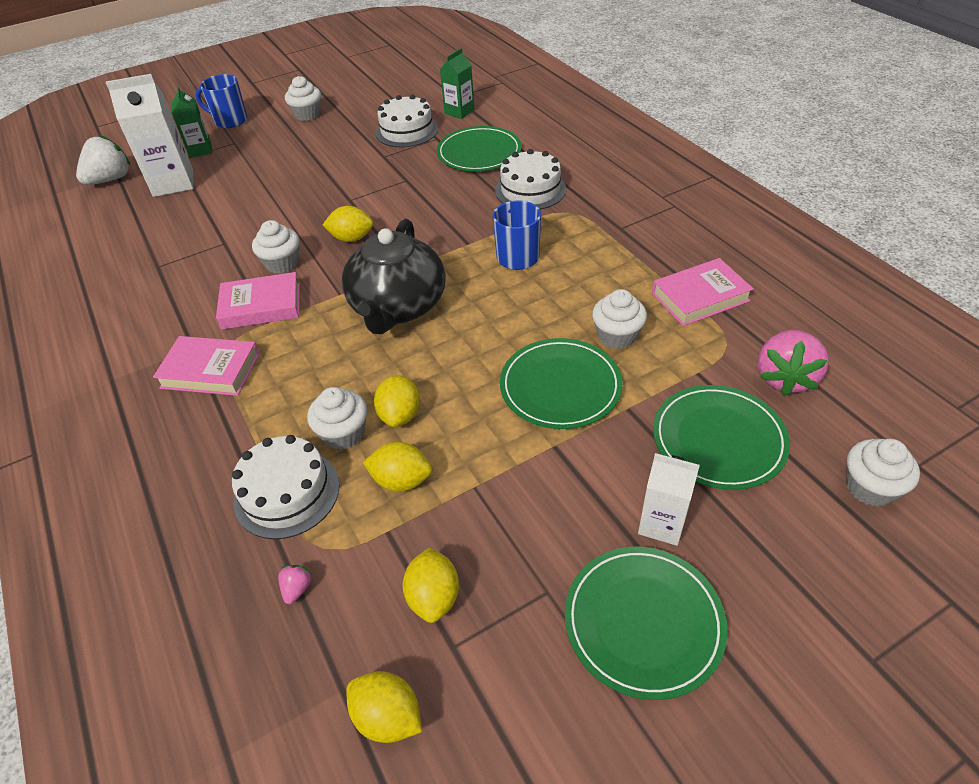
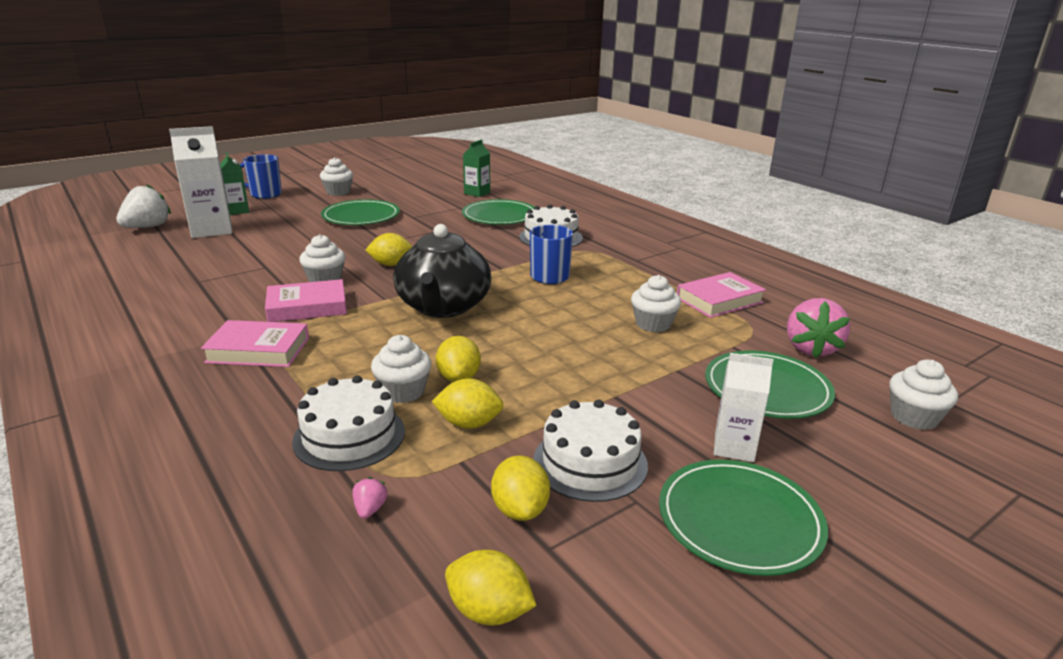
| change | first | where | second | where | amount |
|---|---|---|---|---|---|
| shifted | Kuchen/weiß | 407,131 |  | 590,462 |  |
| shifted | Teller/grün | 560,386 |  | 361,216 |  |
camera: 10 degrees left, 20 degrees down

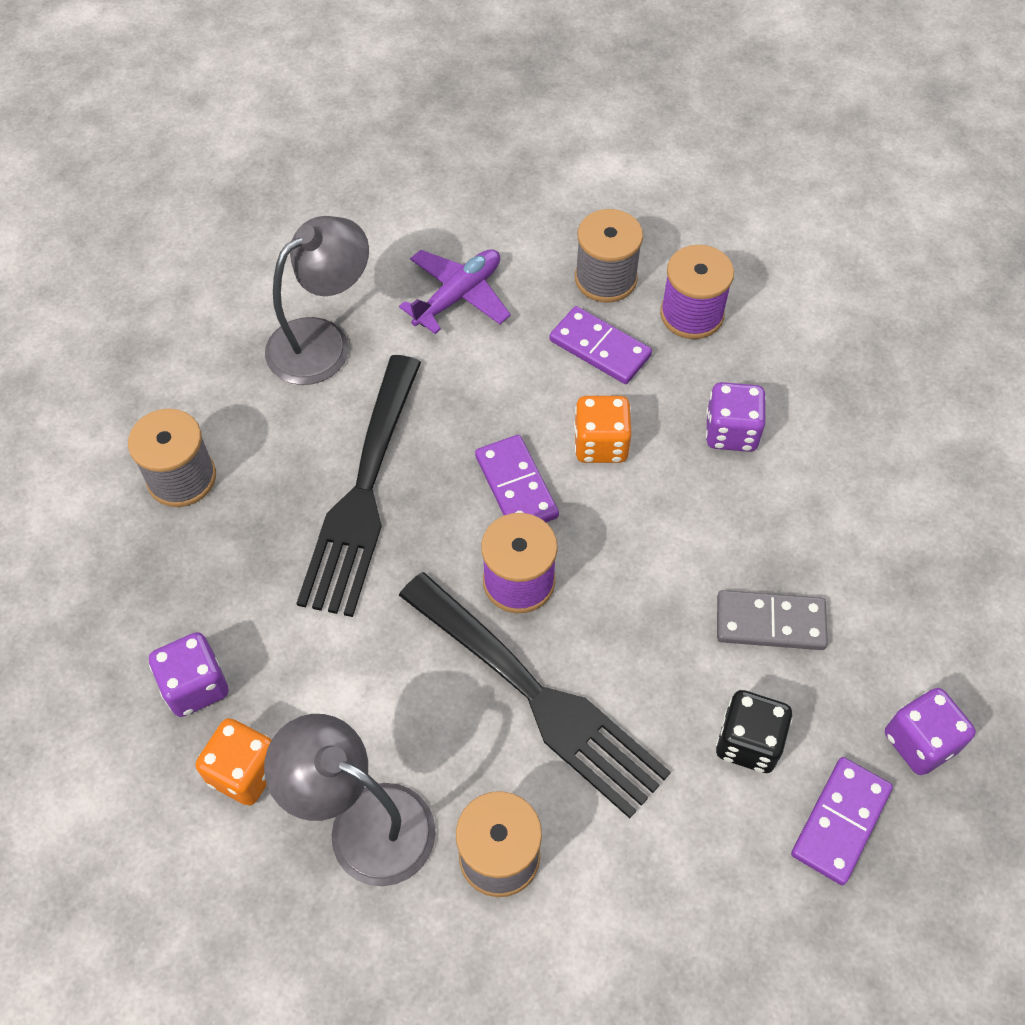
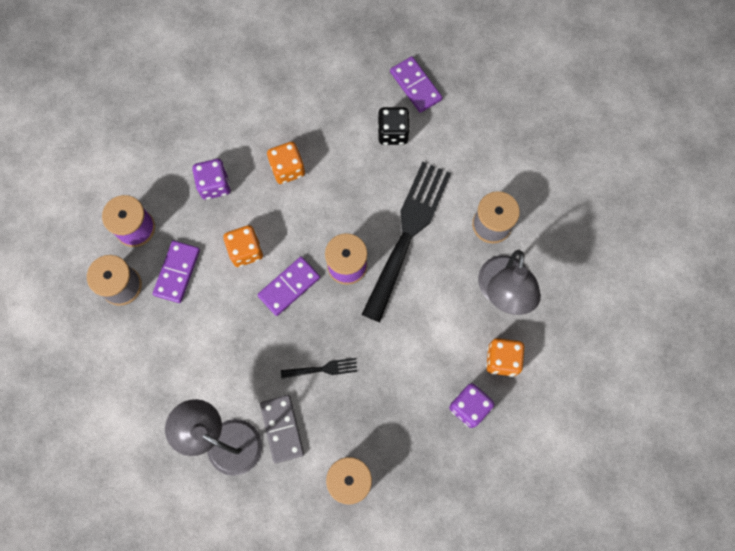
| change | first | where | second | where | amount |
|---|---|---|---|---|---|
| gone | Flugzeug/lila | 458,296 |  |  |  |
| gone | Spielwürfel/lila | 920,742 |  |  |  |
| new |  |  | Spielwürfel/orange | 287,169 |  |
| shifted | Dominostein/grau | 770,622 |  | 282,429 |  |
| rotated | Dominostein/lila | 840,821 |  | 415,86 | 45 degrees clockwise |
| scaled | Gabel/schwarz | 363,493 |  | 323,369 | x0.42 |
camera: 110 degrees left, 15 degrees up

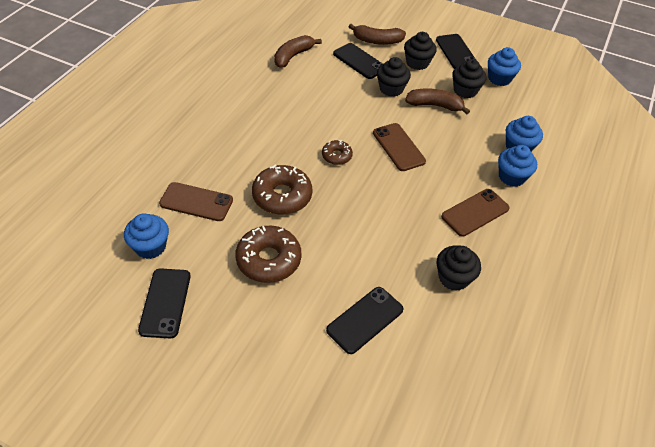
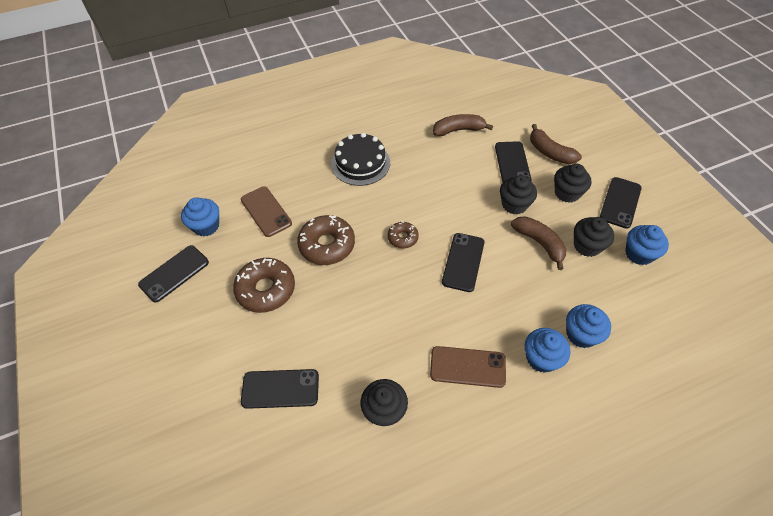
| change | first | where | second | where | amount |
|---|---|---|---|---|---|
| new |  |  | Kuchen/schwarz | 360,163 |  |
| repainted | Handy/braun | 398,147 | Handy/schwarz | 463,262 |  |
camera: 45 degrees right, 5 degrees up

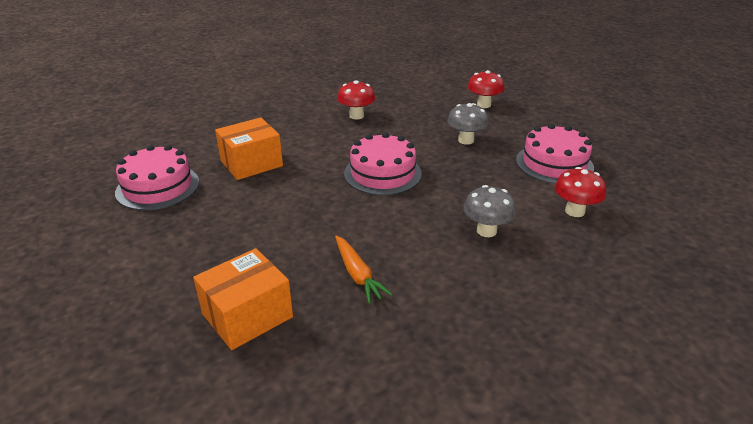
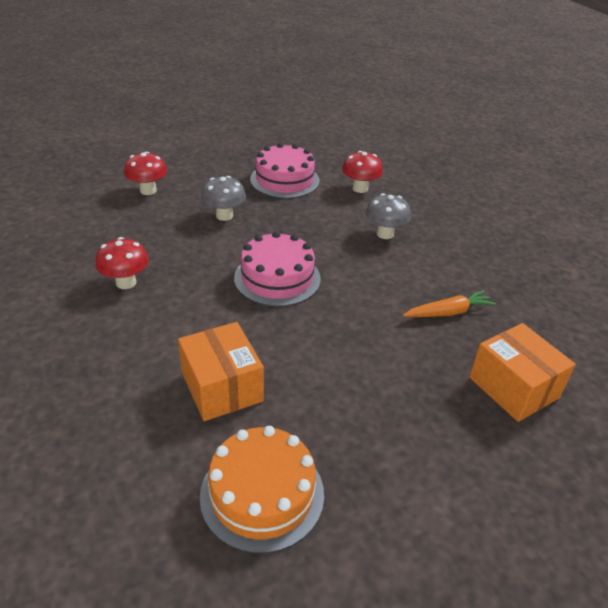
| change | first | where | second | where | amount |
|---|---|---|---|---|---|
| repainted | Kuchen/rosa | 158,187 | Kuchen/orange | 262,494 |  |
camera: 85 degrees left, 5 degrees up

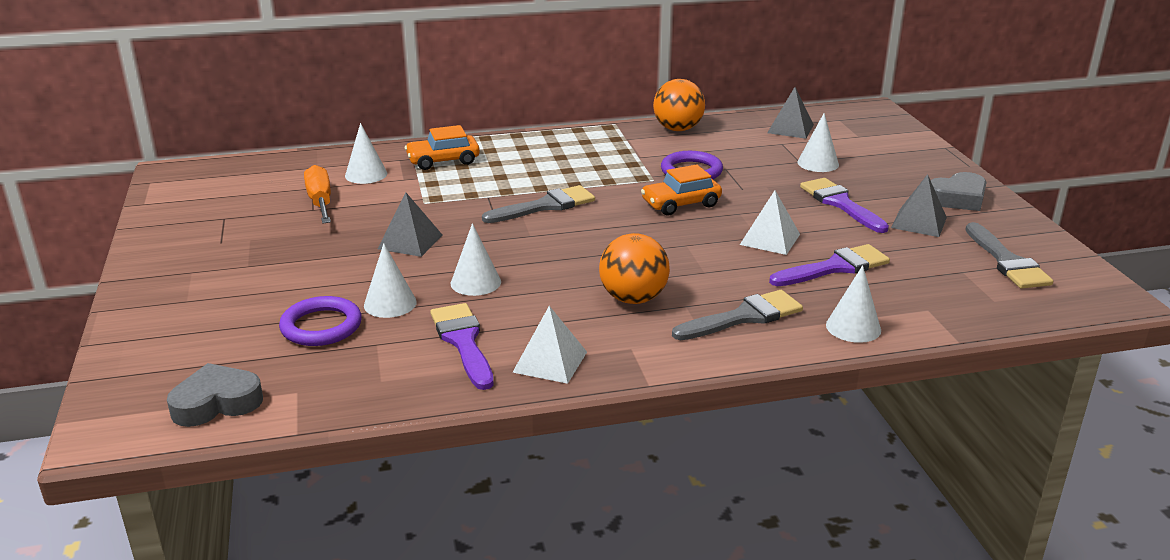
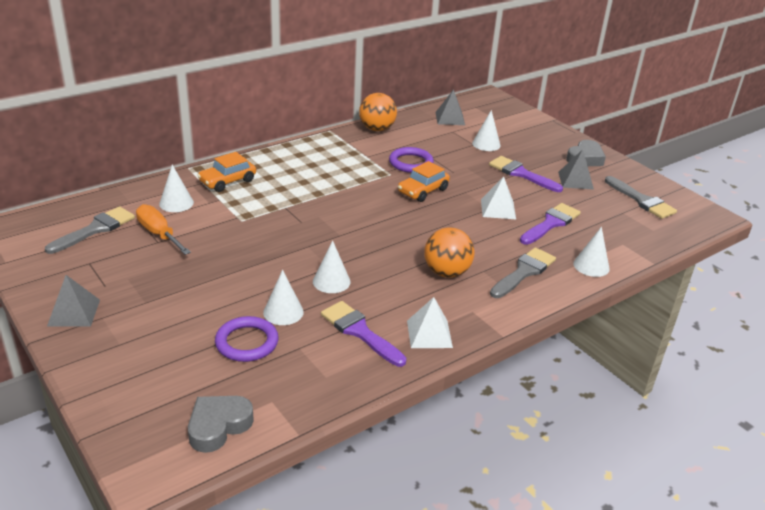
| change | first | where | second | where | amount |
|---|---|---|---|---|---|
| shifted | Pyramide/grau | 410,242 |  | 74,312 |  |
| shifted | Pinsel/grau | 545,206 |  | 95,229 |  |
camera: 25 degrees left, 5 degrees up

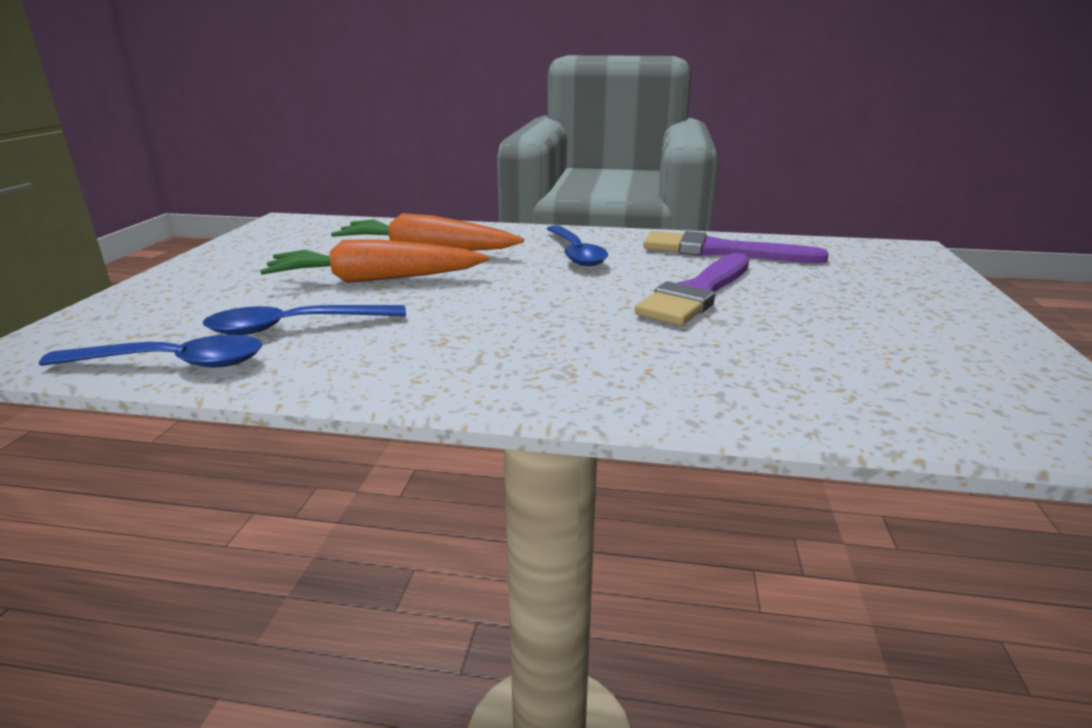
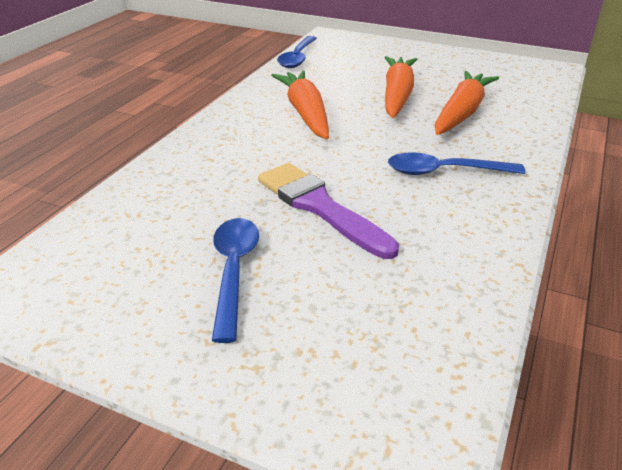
| change | first | where | second | where | amount |
|---|---|---|---|---|---|
| gone | Pinsel/lila | 721,251 |  |  |  |
| new |  |  | Karotte/orange | 305,113 |  |
| shifted | Löffel/blau | 294,327 |  | 233,271 |  |
camera: 105 degrees right, 10 degrees up

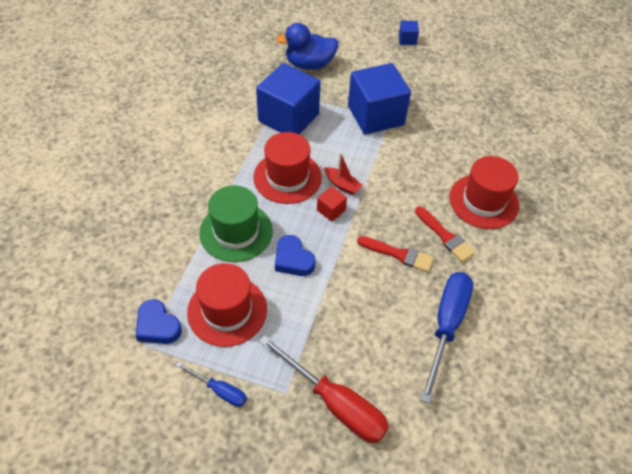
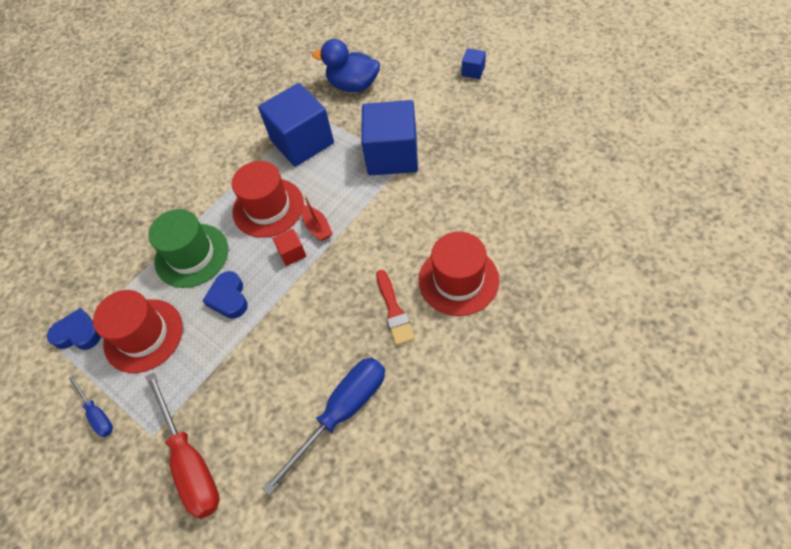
| change | first | where | second | where | amount |
|---|---|---|---|---|---|
| gone | Pinsel/rot | 398,254 |  |  |  |
| rotated | Herz/blau | 157,326 |  | 78,334 | 120 degrees clockwise |
camera: 30 degrees right, 5 degrees up

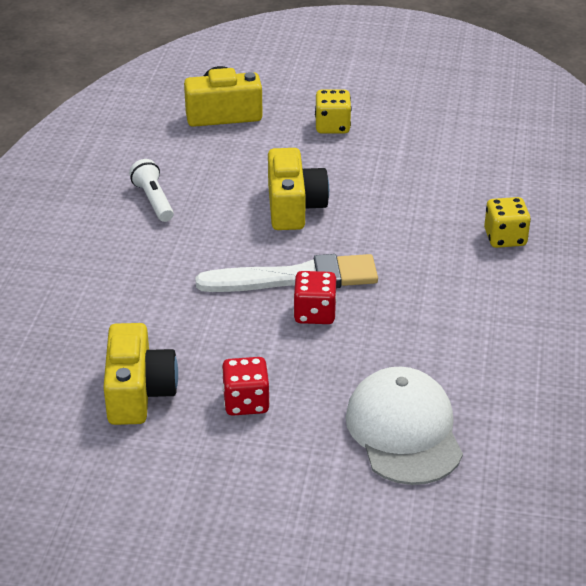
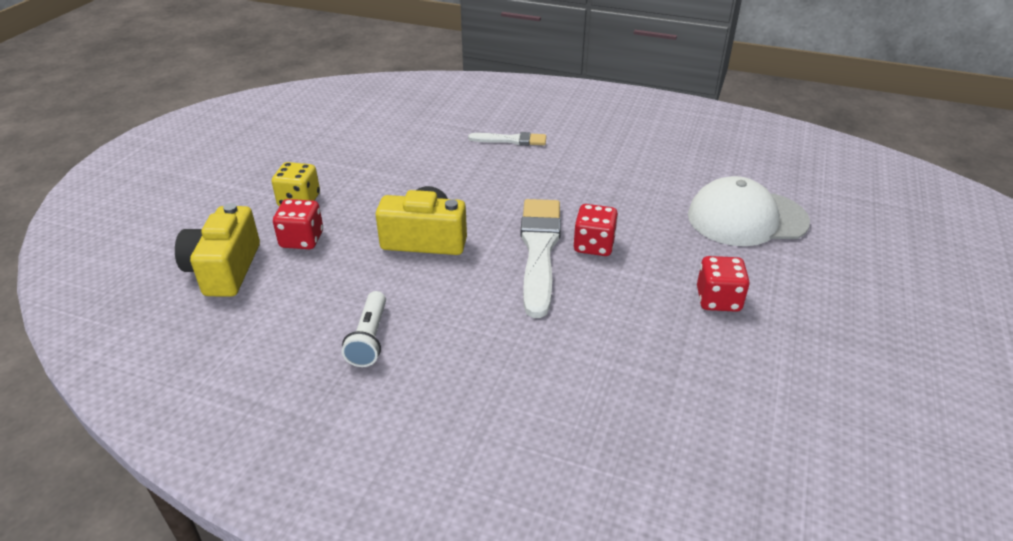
| change | first | where | second | where | amount |
|---|---|---|---|---|---|
| gone | Kamera/gelb | 138,392 |  |  |  |
| new |  |  | Spielwürfel/rot | 302,240 |  |
| swapped | Spielwürfel/gelb | 505,238 | Pinsel/weiß | 511,140 |  |
| rotated | Taschenlampe/weiß | 153,200 |  | 369,338 | 75 degrees counterclockwise |
camera: 80 degrees left, 0 degrees up

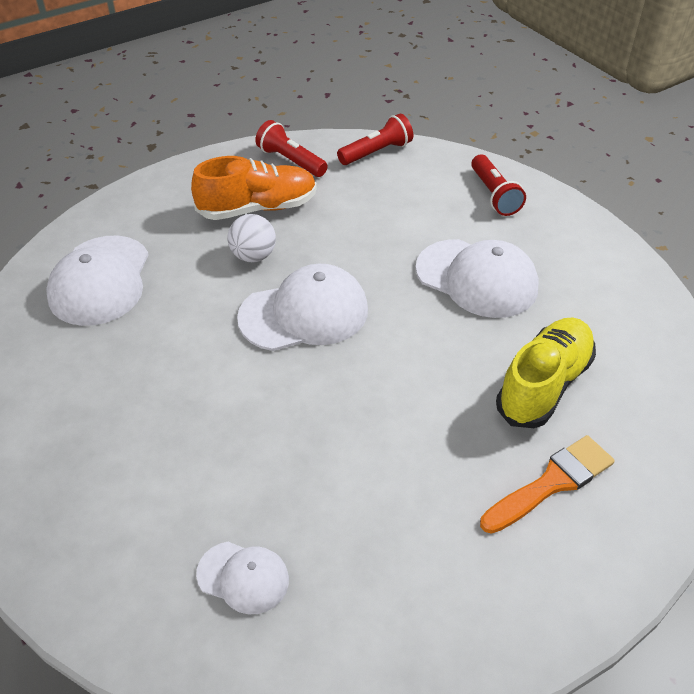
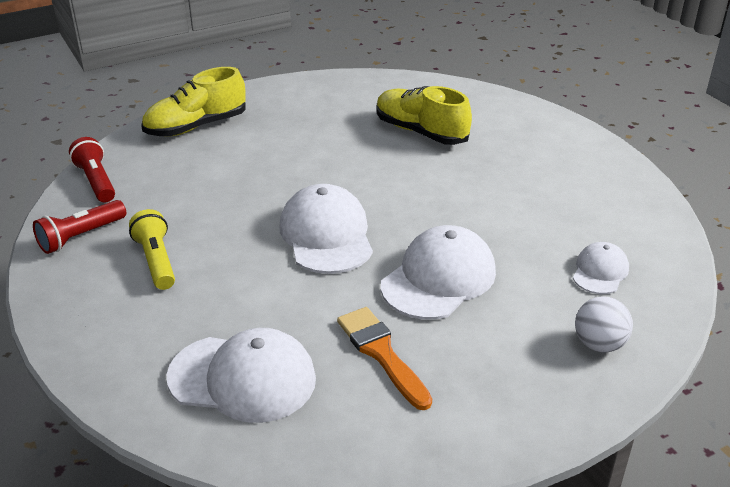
| change | first | where | second | where | amount |
|---|---|---|---|---|---|
| shifted | Ball/weiß | 253,256 |  | 599,344 |  |
| shifted | Kappe/weiß | 477,278 |  | 439,278 |  |
| shifted | Pinsel/orange | 551,483 |  | 382,353 |  |
| swapped | Schuh/orange | 258,208 | Taschenlampe/gelb | 157,261 |  |
| swapped | Taschenlampe/rot | 494,195 | Schuh/gelb | 196,126 |  |
camera: 85 degrees left, 10 degrees down

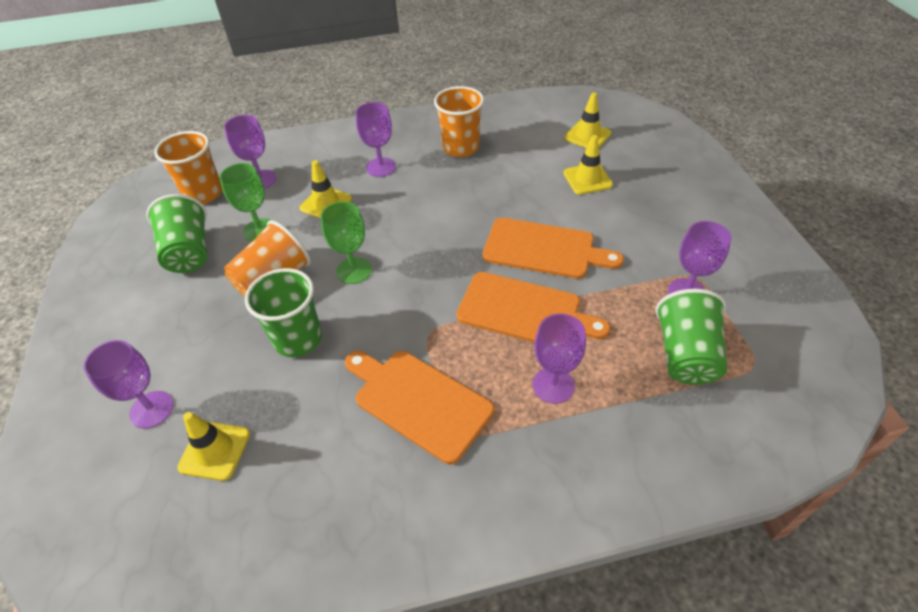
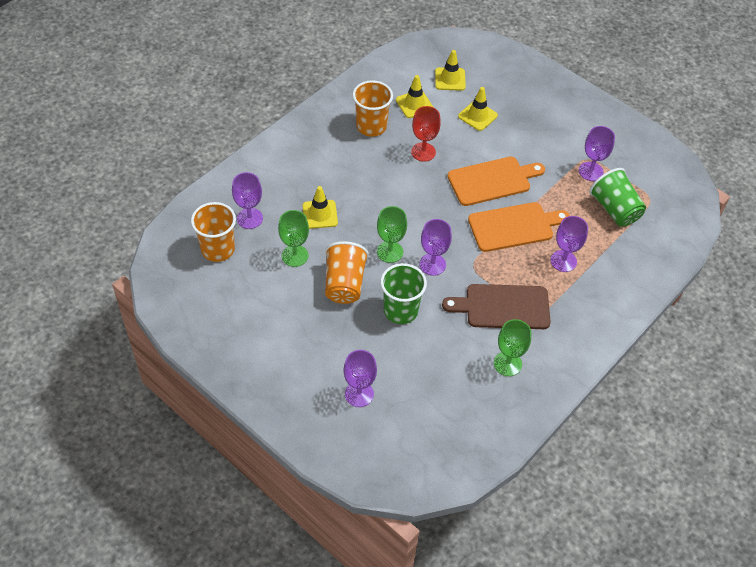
| change | first | where | second | where | amount |
|---|---|---|---|---|---|
| gone | Becher/grün | 189,252 |  |  |  |
| new |  |  | Kelch/rot | 423,152 |  |
| new |  |  | Kelch/grün | 507,363 |  |
| shifted | Leitkegel/gelb | 215,450 |  | 414,104 |  |
| shifted | Kelch/lila | 381,167 |  | 432,264 |  |
| repainted | Schneidebrett/orange | 418,401 | Schneidebrett/braun | 503,307 |  |
camera: 40 degrees left, 5 degrees up

